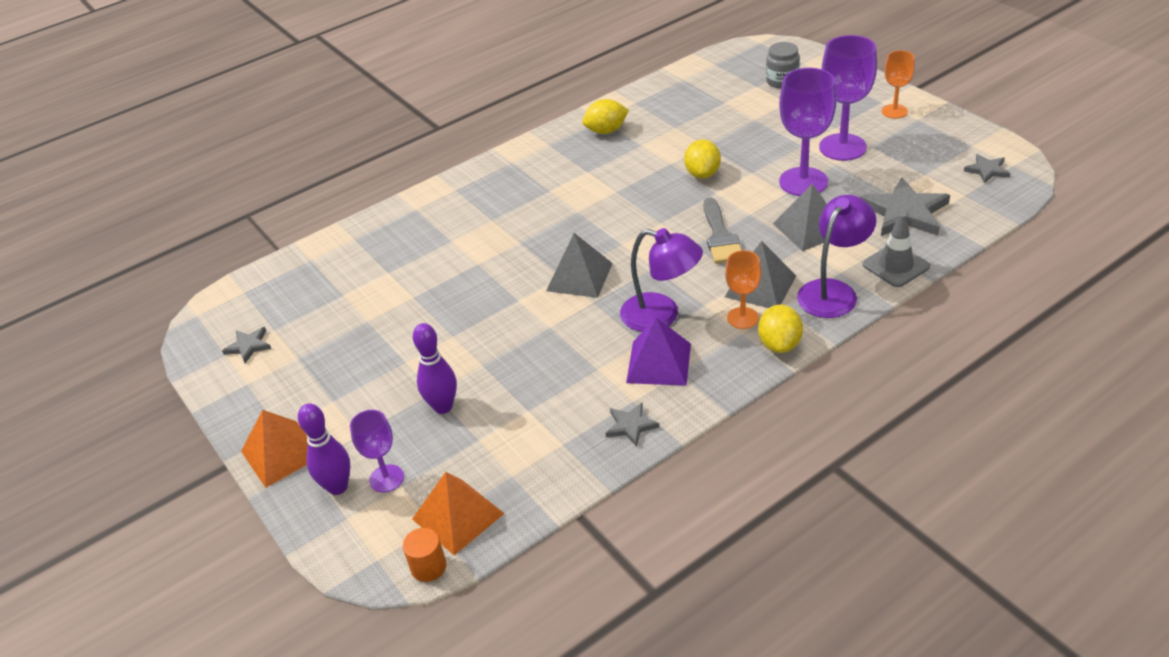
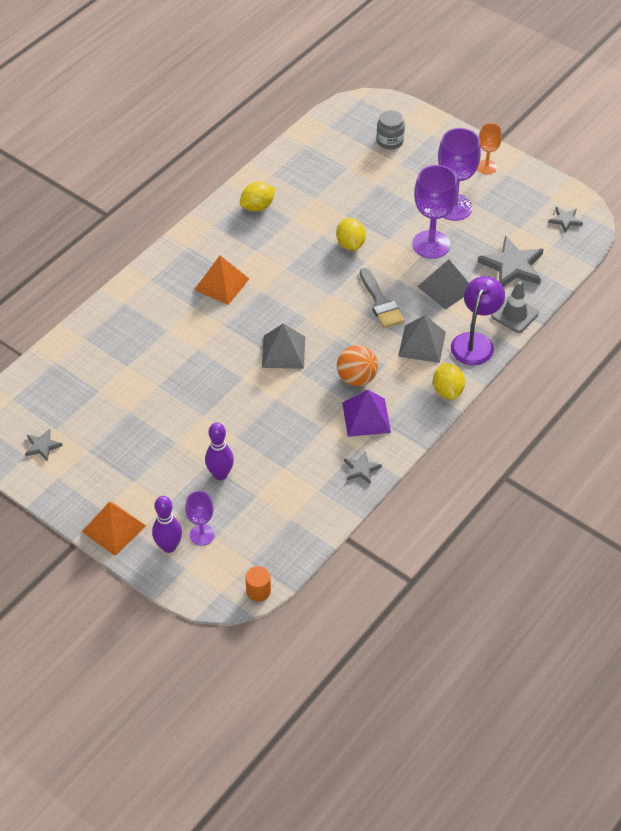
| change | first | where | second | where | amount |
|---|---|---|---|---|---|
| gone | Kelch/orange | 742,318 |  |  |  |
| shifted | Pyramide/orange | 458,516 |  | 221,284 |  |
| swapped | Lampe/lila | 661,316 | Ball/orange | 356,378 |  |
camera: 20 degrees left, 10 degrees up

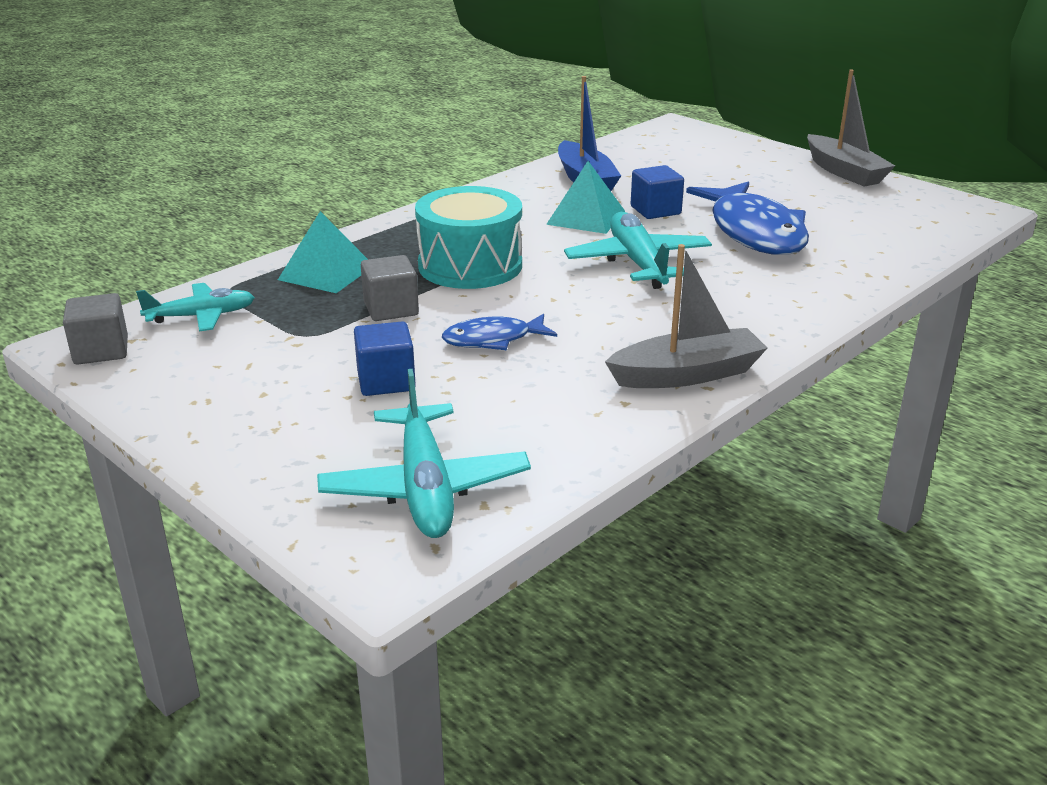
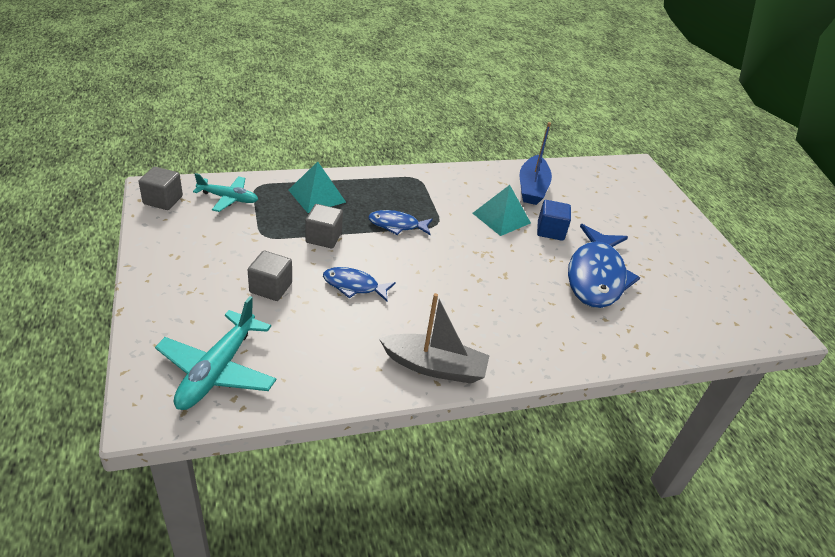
| change | first | where | second | where | amount |
|---|---|---|---|---|---|
| gone | Flugzeug/türkis | 638,263 |  |  |  |
| gone | Boot/grau | 844,172 |  |  |  |
| swapped | Trommel/türkis | 470,265 | Fisch/blau | 397,225 |  |
| repainted | Kubus/blau | 386,381 | Kubus/grau | 271,287 |  |
camera: 25 degrees right, 10 degrees up

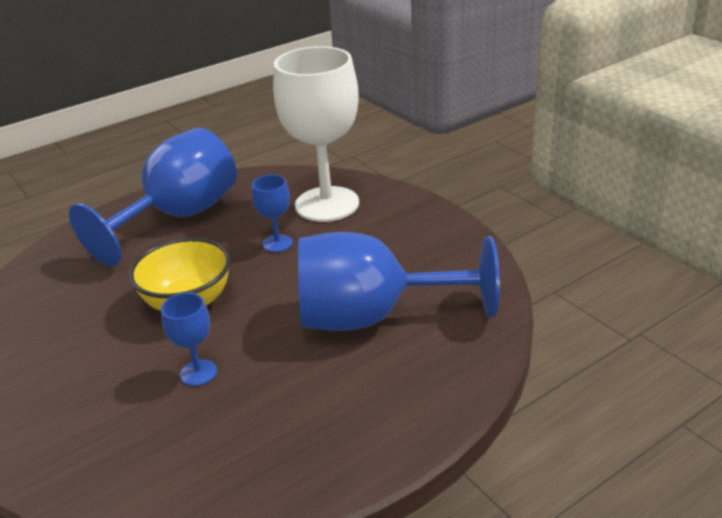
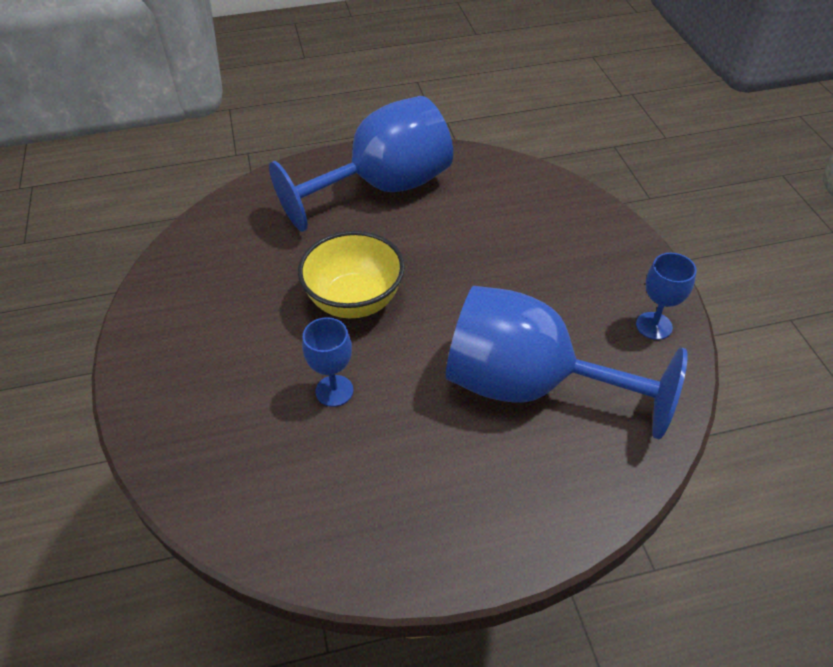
| change | first | where | second | where | amount |
|---|---|---|---|---|---|
| gone | Kelch/weiß | 327,204 |  |  |  |
| shifted | Kelch/blau | 277,243 |  | 654,326 |  |
camera: 20 degrees right, 15 degrees up

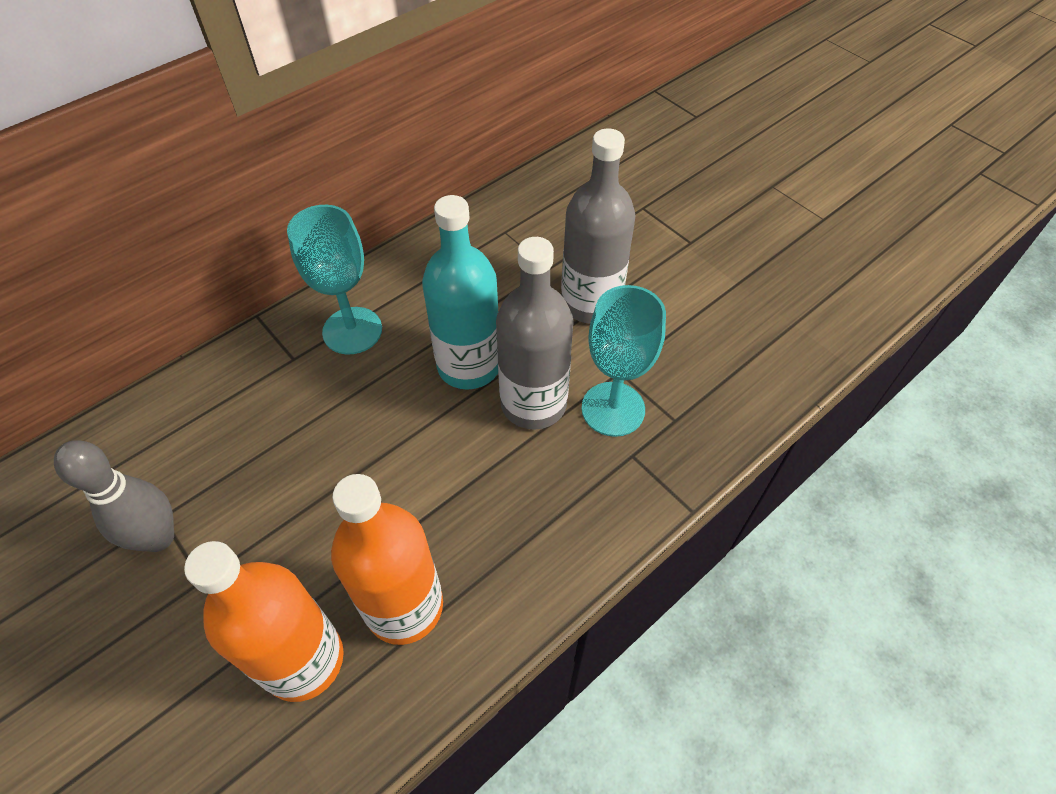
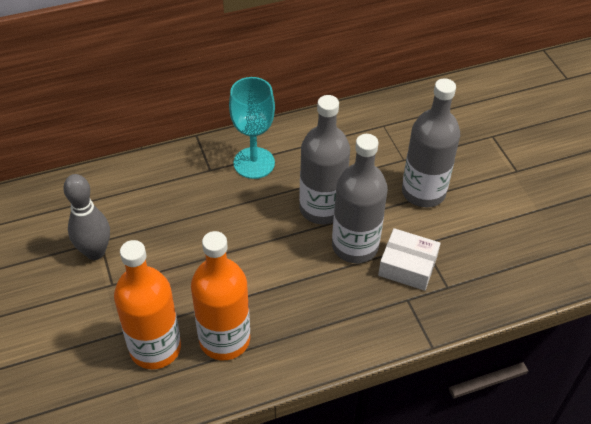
| change | first | where | second | where | amount |
|---|---|---|---|---|---|
| swapped | Kelch/türkis | 613,409 | Schachtel/weiß | 407,266 |  |
| repainted | Flasche/türkis | 469,365 | Flasche/grau | 322,208 |  |
camera: 20 degrees right, 5 degrees down

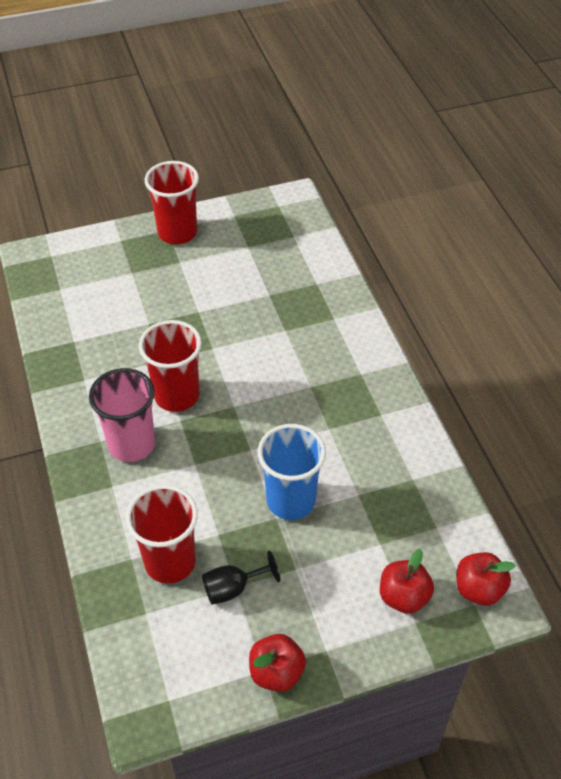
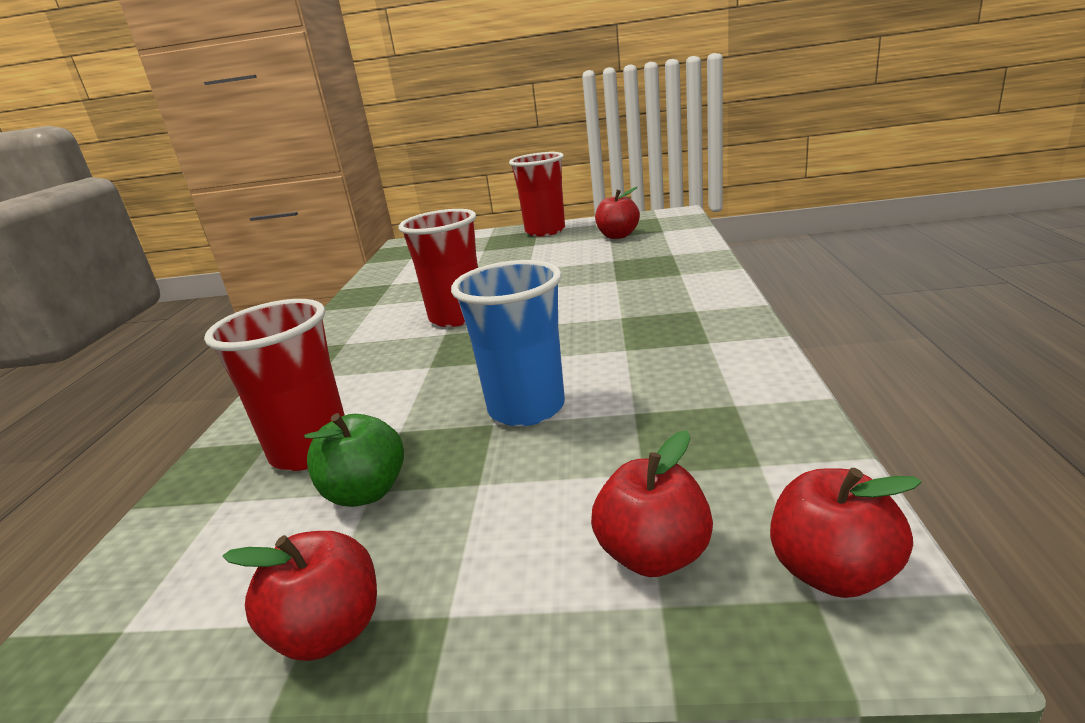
| change | first | where | second | where | amount |
|---|---|---|---|---|---|
| gone | Becher/rosa | 132,444 |  |  |  |
| new |  |  | Apfel/rot | 618,236 |  |
| swapped | Kelch/schwarz | 233,588 | Apfel/grün | 366,492 |  |
camera: 25 degrees right, 25 degrees down

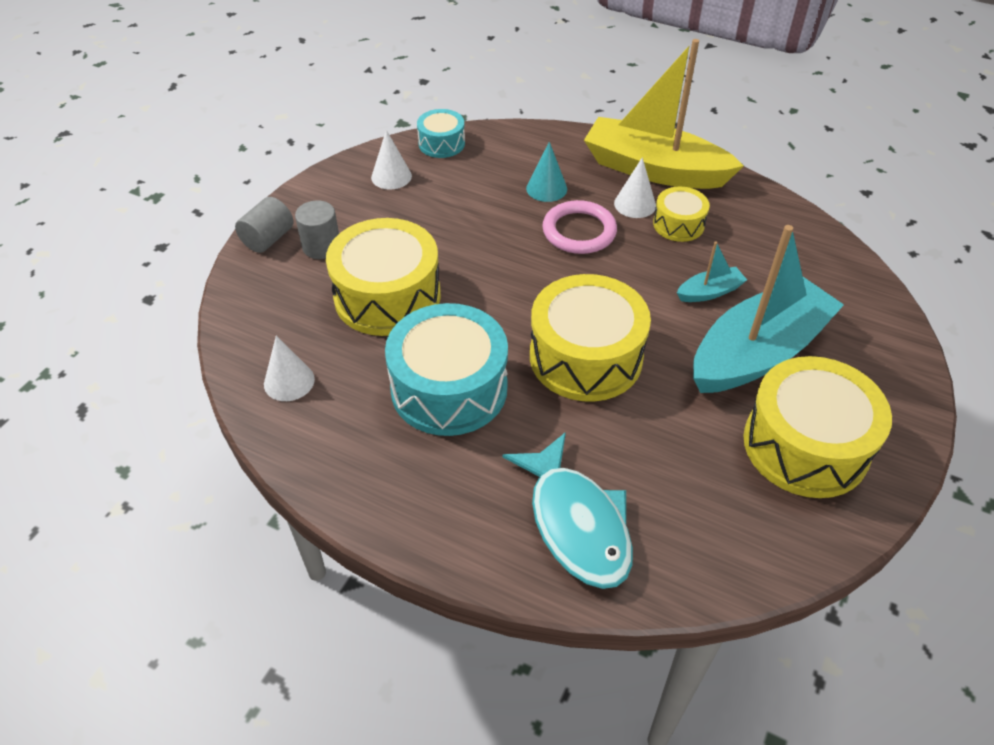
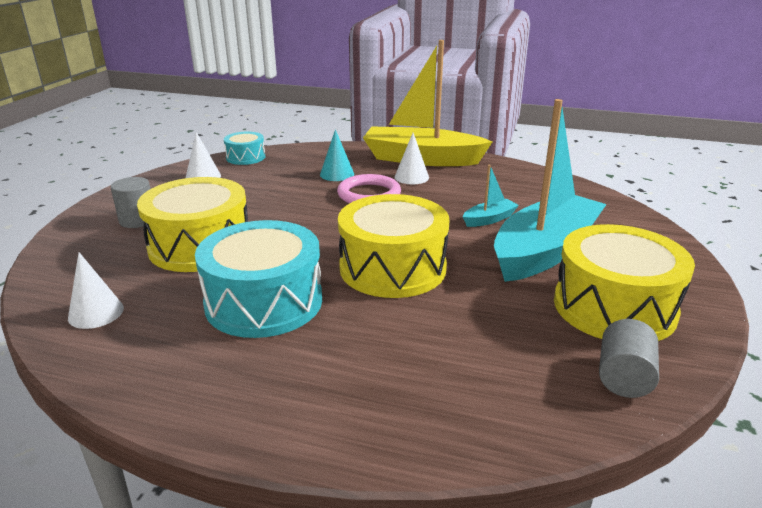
| change | first | where | second | where | amount |
|---|---|---|---|---|---|
| gone | Fisch/türkis | 576,523 |  |  |  |
| gone | Trommel/gelb | 678,224 |  |  |  |
| shifted | Vollzylinder/grau | 268,239 |  | 623,377 |  |
camera: 10 degrees left, 20 degrees down

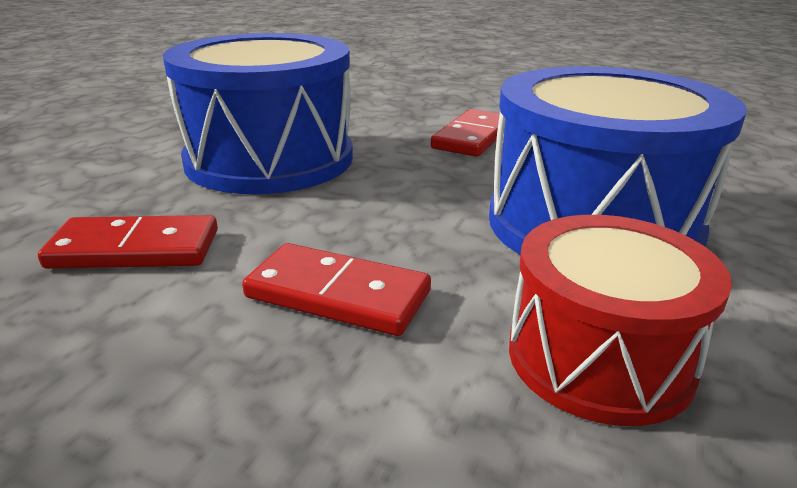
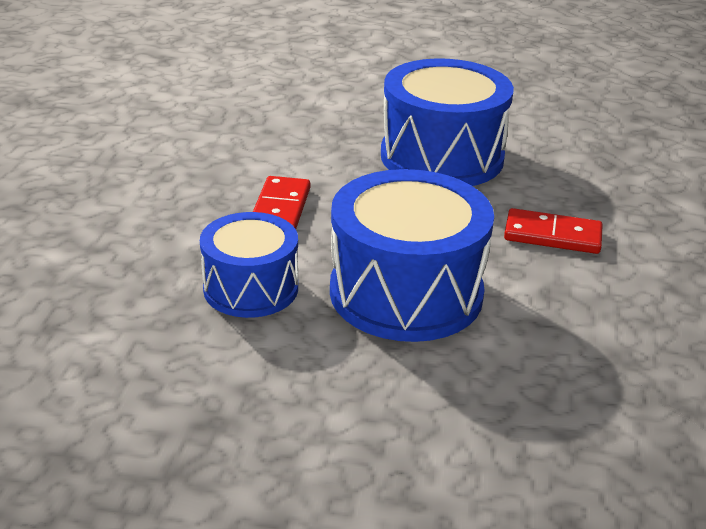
| change | first | where | second | where | amount |
|---|---|---|---|---|---|
| gone | Dominostein/rot | 135,249 |  |  |  |
| repainted | Trommel/rot | 599,357 | Trommel/blau | 251,288 |  |
camera: 75 degrees right, 5 degrees up

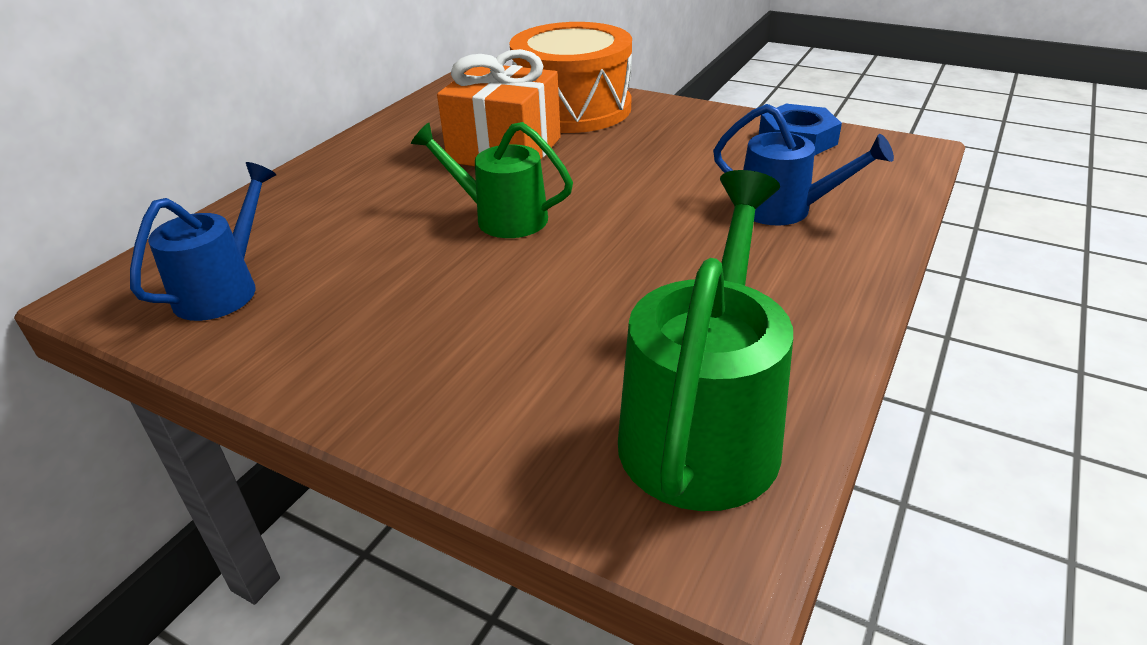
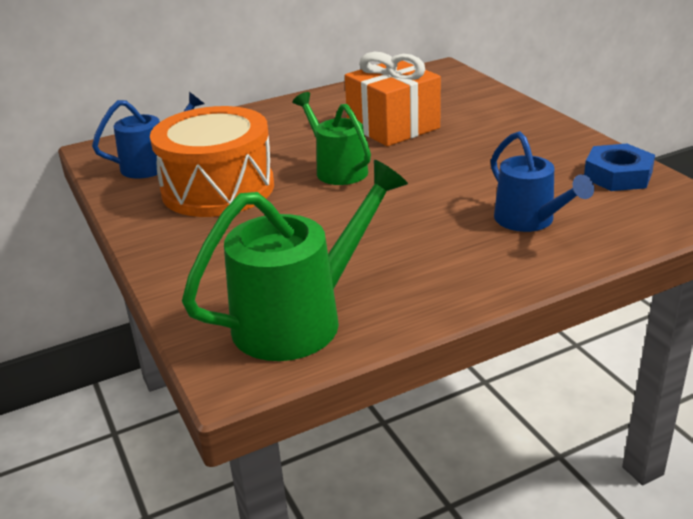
| change | first | where | second | where | amount |
|---|---|---|---|---|---|
| shifted | Trommel/orange | 573,108 |  | 218,189 |  |
camera: 35 degrees right, 5 degrees down

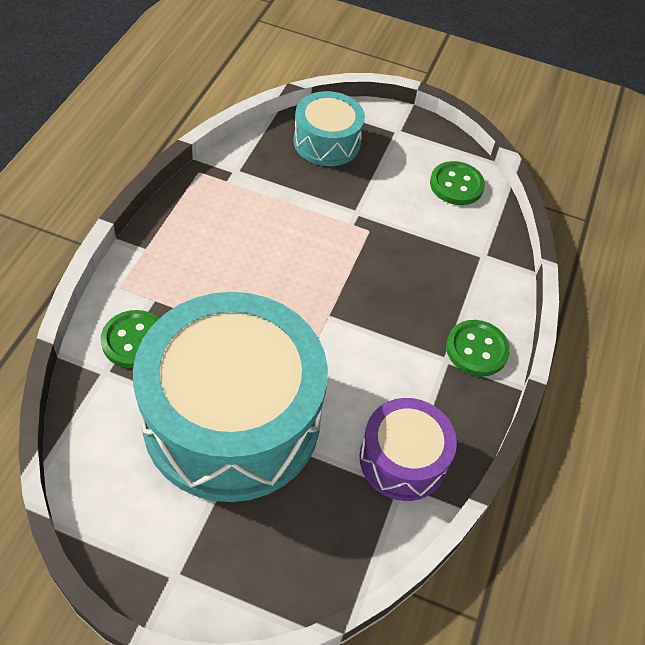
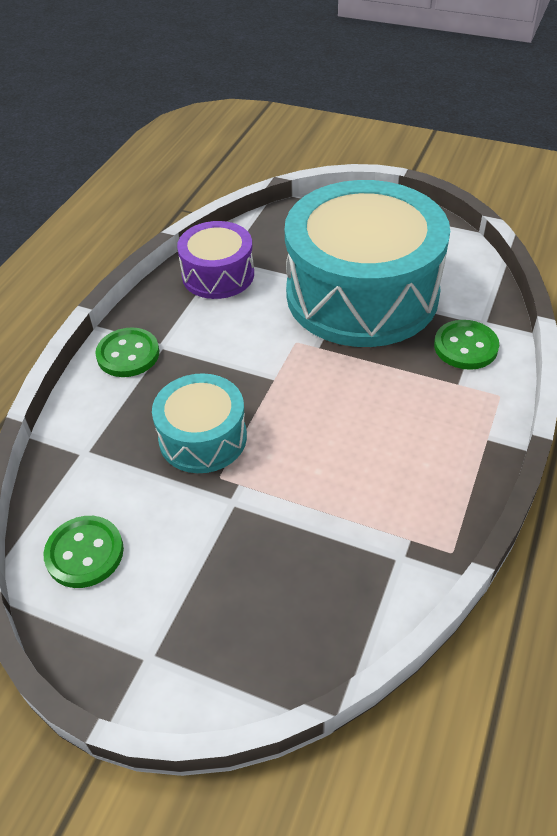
| change | first | where | second | where | amount |
|---|---|---|---|---|---|
| shifted | Trommel/türkis | 327,142 |  | 203,438 |  |
camera: 170 degrees left, 5 degrees down

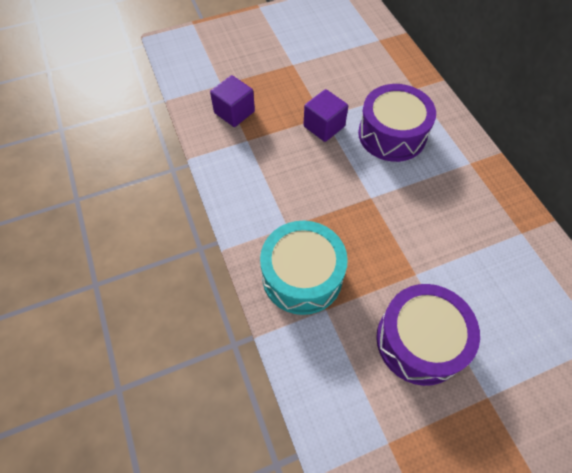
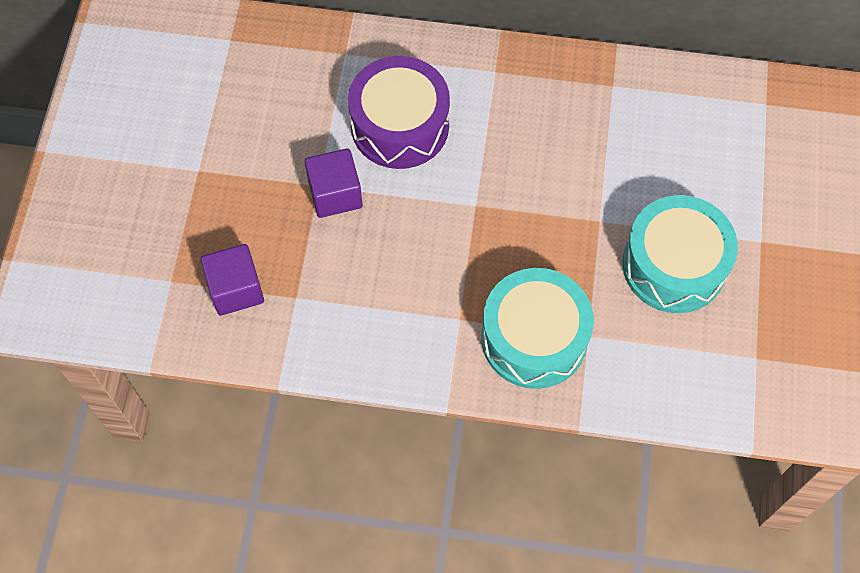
| change | first | where | second | where | amount |
|---|---|---|---|---|---|
| repainted | Trommel/lila | 419,341 | Trommel/türkis | 674,265 |  |
camera: 60 degrees left, 5 degrees up

